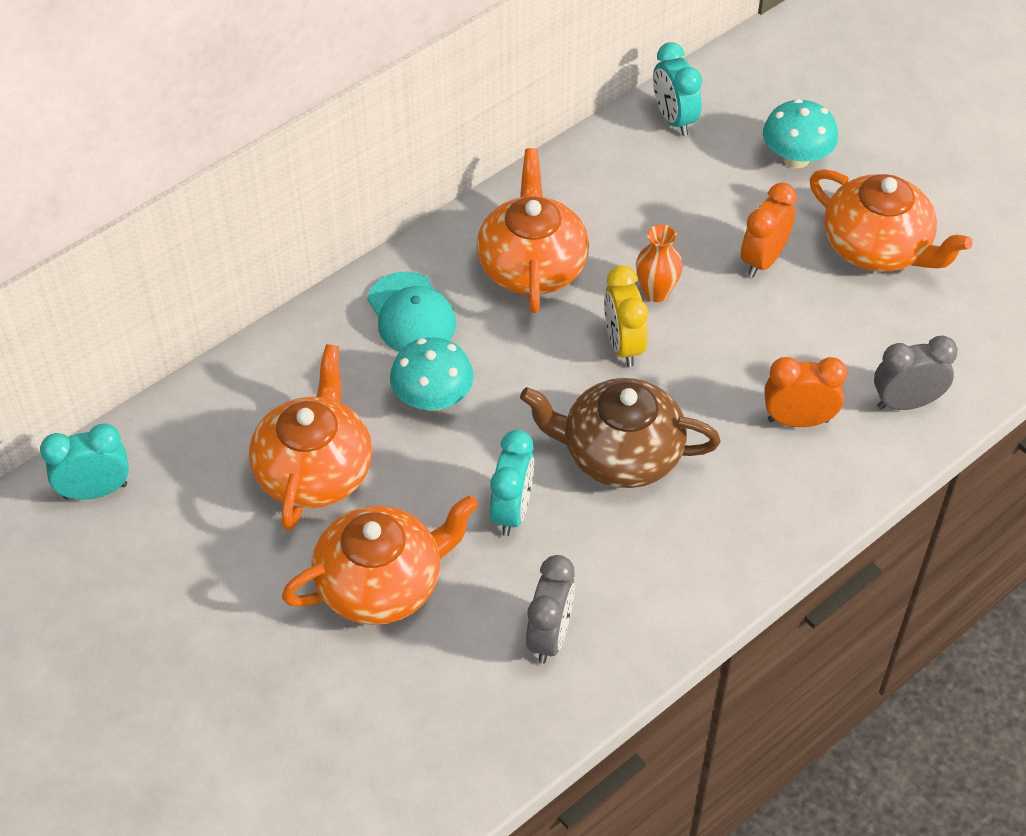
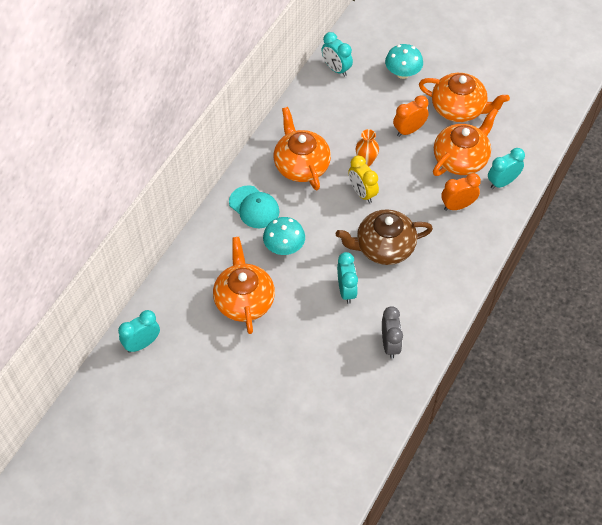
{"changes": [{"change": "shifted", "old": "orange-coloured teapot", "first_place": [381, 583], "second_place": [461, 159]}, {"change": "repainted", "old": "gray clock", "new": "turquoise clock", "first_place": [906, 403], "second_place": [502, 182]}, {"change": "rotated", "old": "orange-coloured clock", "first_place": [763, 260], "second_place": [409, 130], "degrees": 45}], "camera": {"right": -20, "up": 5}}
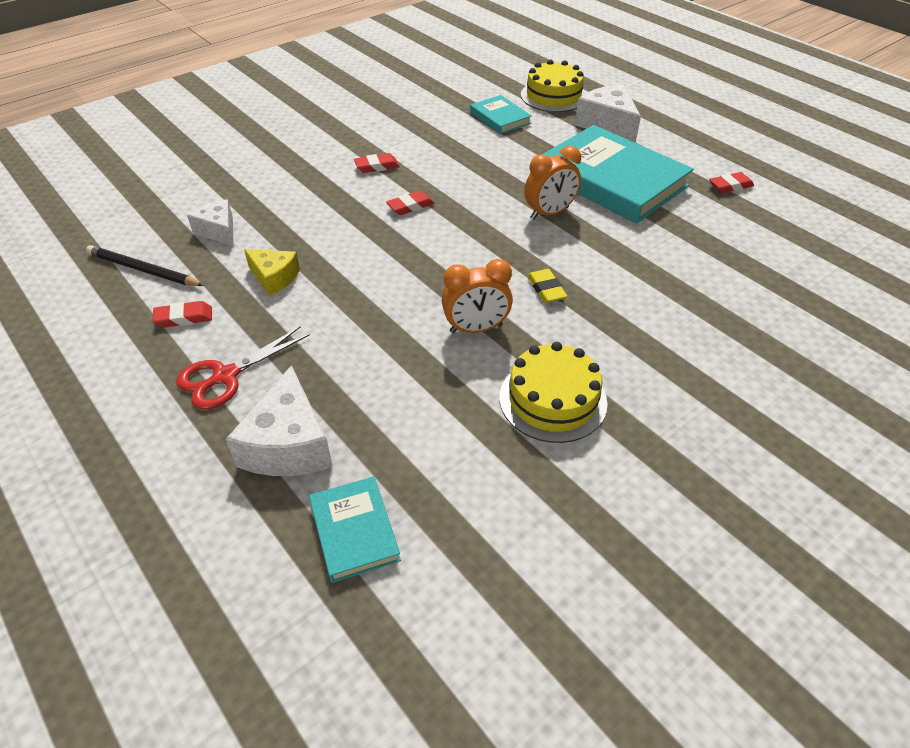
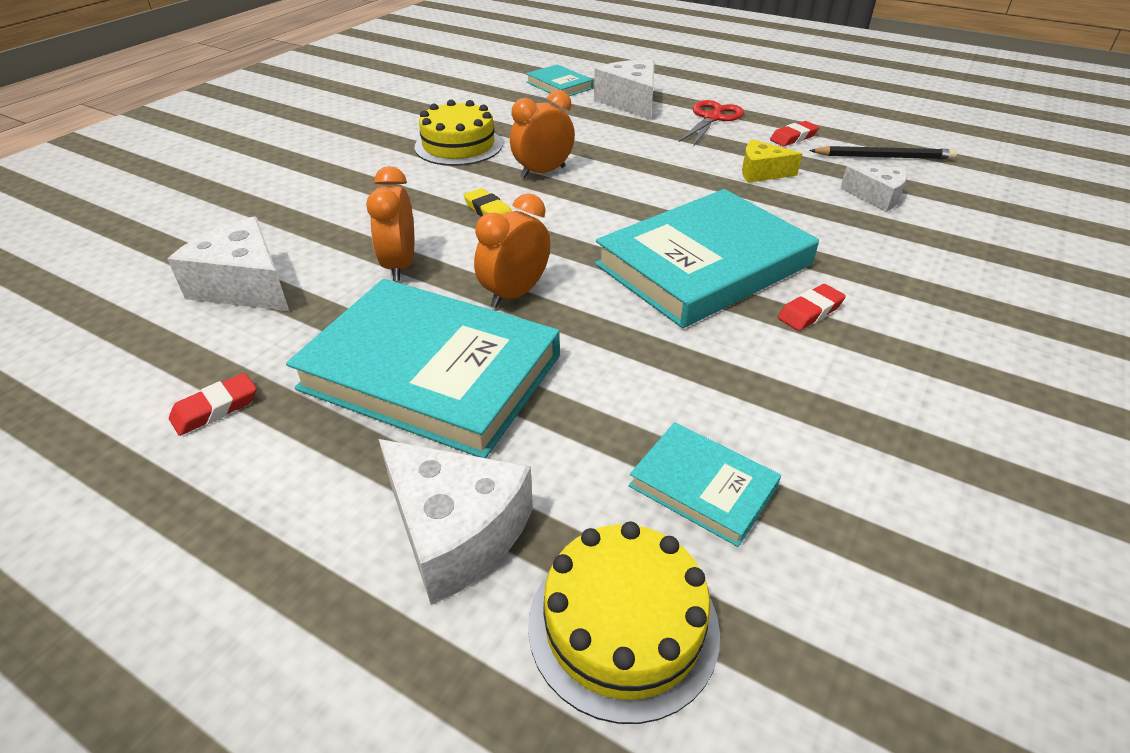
{"changes": [{"change": "new", "new": "white cheese", "second_place": [245, 286]}, {"change": "new", "new": "orange-coloured clock", "second_place": [400, 265]}, {"change": "swapped", "old": "crimson pencil eraser", "new": "turquoise book", "first_place": [410, 206], "second_place": [703, 264]}], "camera": {"right": 160, "up": -5}}
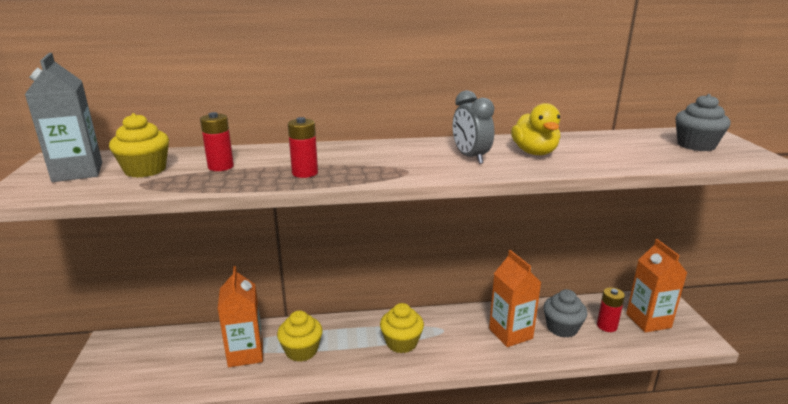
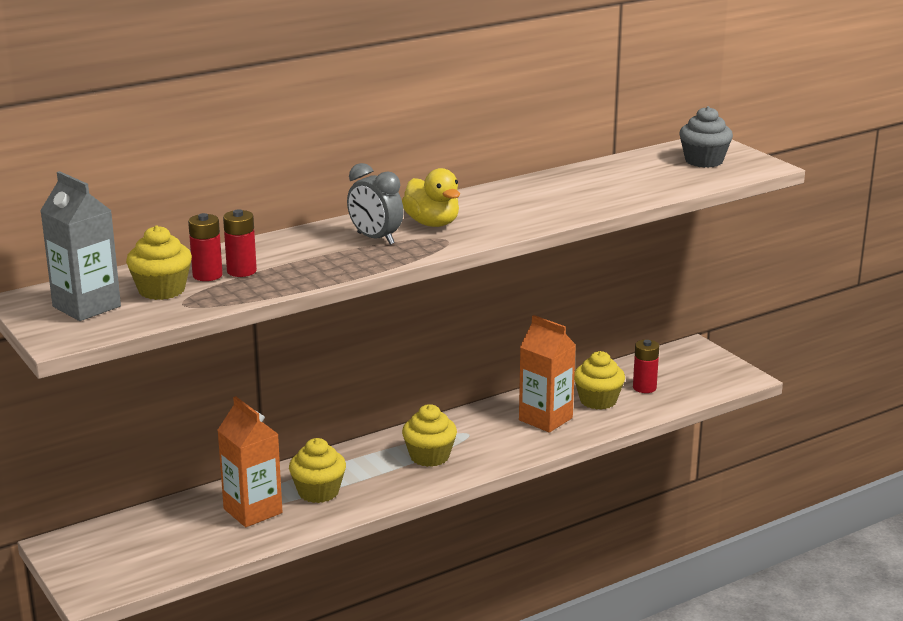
{"changes": [{"change": "gone", "old": "orange-coloured carton", "first_place": [648, 321]}, {"change": "shifted", "old": "crimson power cell", "first_place": [305, 173], "second_place": [207, 275]}, {"change": "shifted", "old": "gray clock", "first_place": [470, 157], "second_place": [375, 239]}, {"change": "shifted", "old": "golden toy duck", "first_place": [534, 152], "second_place": [432, 223]}, {"change": "repainted", "old": "gray muffin", "new": "golden muffin", "first_place": [562, 328], "second_place": [598, 400]}], "camera": {"right": -25, "up": 0}}
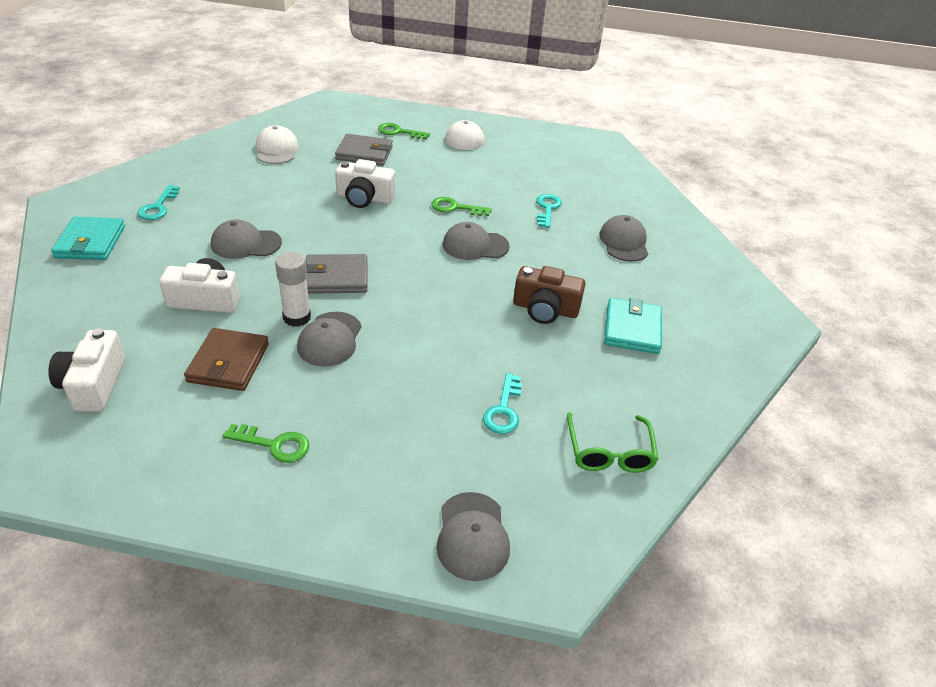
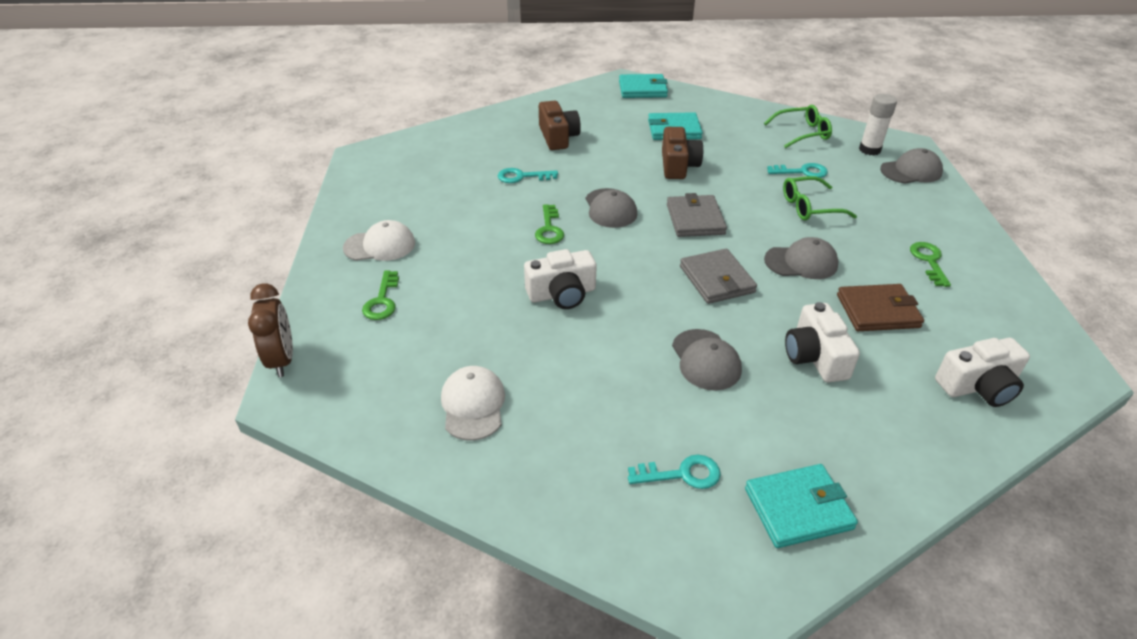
{"changes": [{"change": "new", "new": "brown clock", "second_place": [282, 360]}, {"change": "new", "new": "turquoise billfold", "second_place": [642, 89]}, {"change": "new", "new": "leaf-green glasses", "second_place": [810, 207]}, {"change": "shifted", "old": "white stick of glue", "first_place": [297, 317], "second_place": [869, 150]}, {"change": "shifted", "old": "gray billfold", "first_place": [364, 153], "second_place": [695, 219]}, {"change": "swapped", "old": "gray baseball cap", "new": "brown camera", "first_place": [624, 242], "second_place": [558, 137]}, {"change": "rotated", "old": "white baseball cap", "first_place": [276, 149], "second_place": [473, 405], "degrees": 105}, {"change": "rotated", "old": "white camera", "first_place": [364, 198], "second_place": [562, 294], "degrees": 75}], "camera": {"right": -100, "up": 0}}
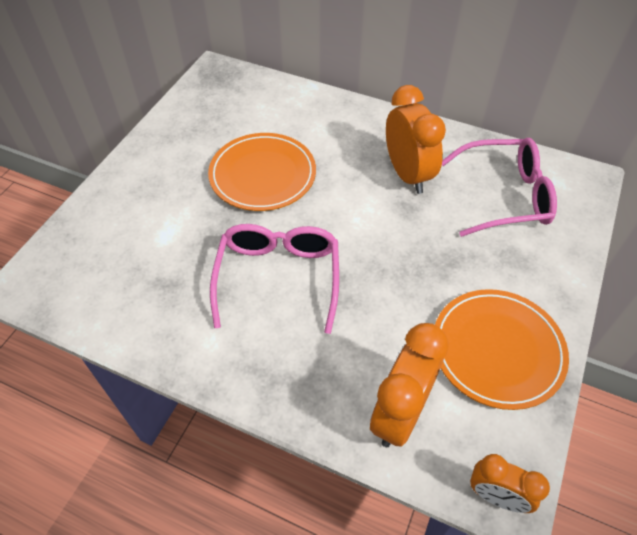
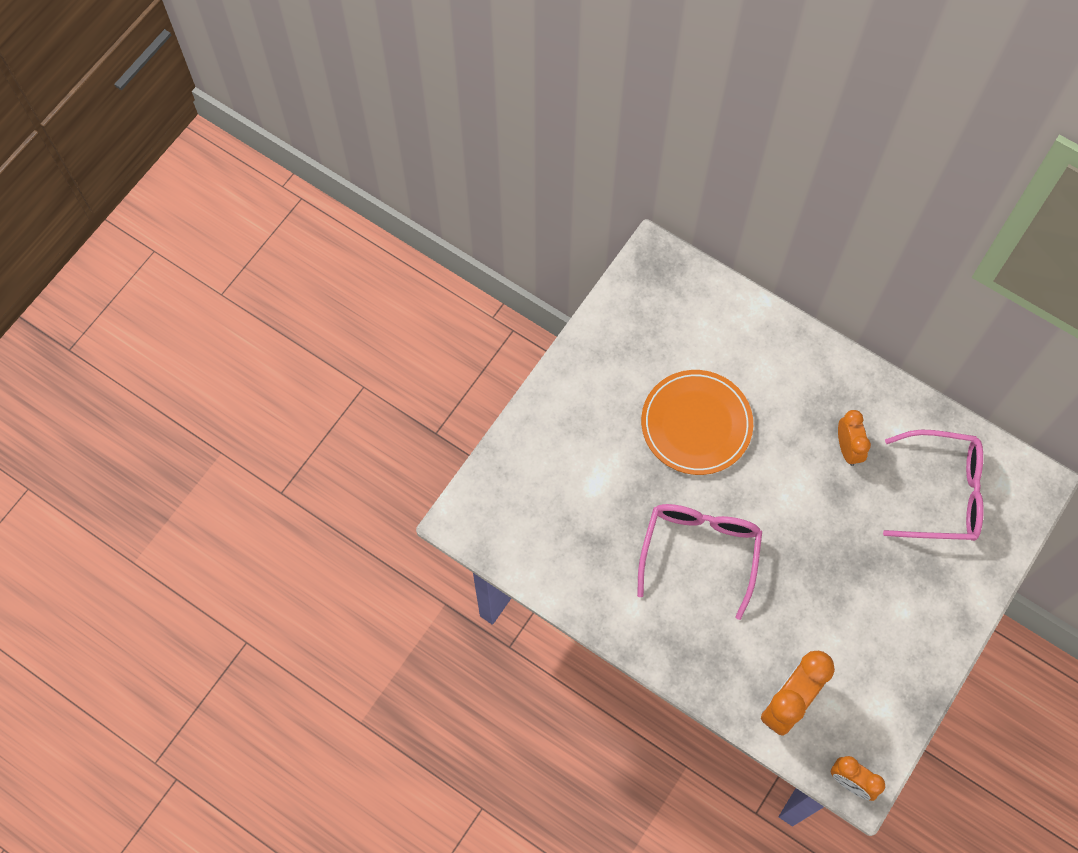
{"changes": [{"change": "gone", "old": "orange-coloured dinner plate", "first_place": [497, 350]}, {"change": "scaled", "old": "orange-coloured clock", "first_place": [407, 174], "second_place": [847, 448], "factor": 0.61}], "camera": {"right": 10, "up": 15}}
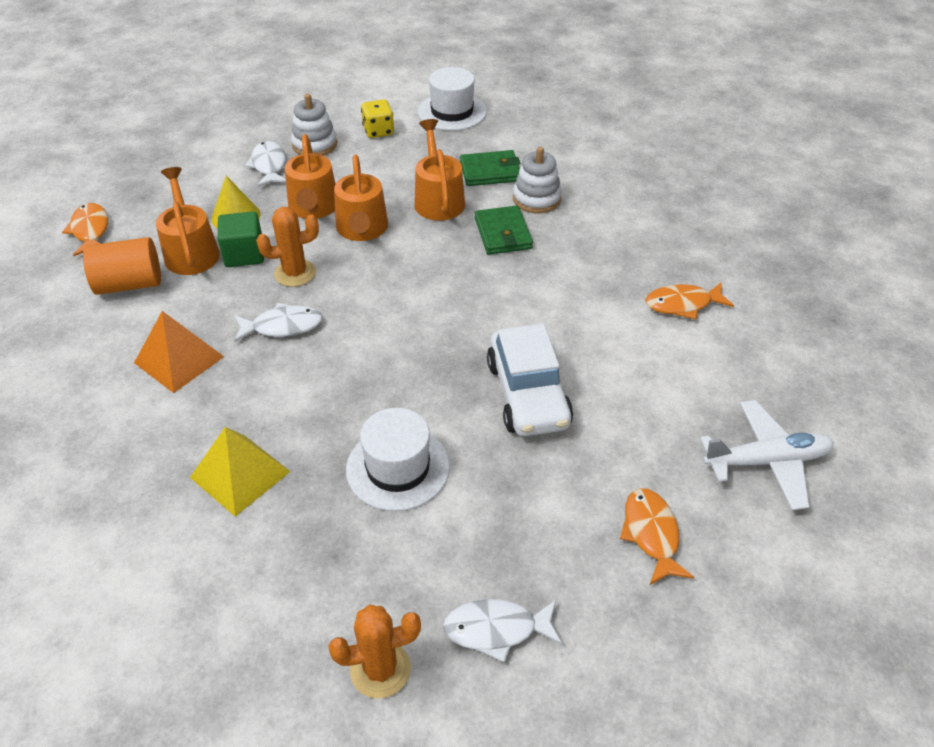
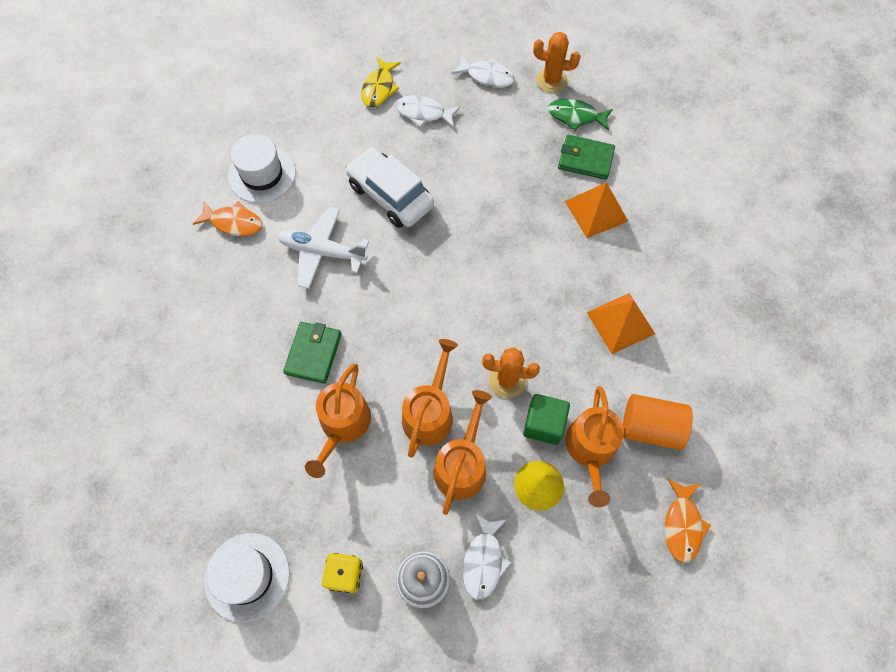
{"changes": [{"change": "gone", "old": "white stacking rings", "first_place": [536, 199]}, {"change": "new", "new": "leaf-green fish", "second_place": [576, 116]}, {"change": "shifted", "old": "white fish", "first_place": [282, 326], "second_place": [423, 113]}, {"change": "shifted", "old": "white tall hat", "first_place": [398, 468], "second_place": [262, 174]}, {"change": "shifted", "old": "leaf-green billfold", "first_place": [490, 172], "second_place": [585, 159]}, {"change": "shifted", "old": "white plane", "first_place": [766, 461], "second_place": [322, 252]}, {"change": "repainted", "old": "golden solid pyramid", "new": "orange-coloured solid pyramid", "first_place": [240, 474], "second_place": [596, 211]}, {"change": "repainted", "old": "orange-coloured fish", "new": "golden fish", "first_place": [651, 534], "second_place": [379, 88]}, {"change": "rotated", "old": "white automobile", "first_place": [528, 394], "second_place": [390, 195], "degrees": -60}], "camera": {"right": -155, "up": 20}}
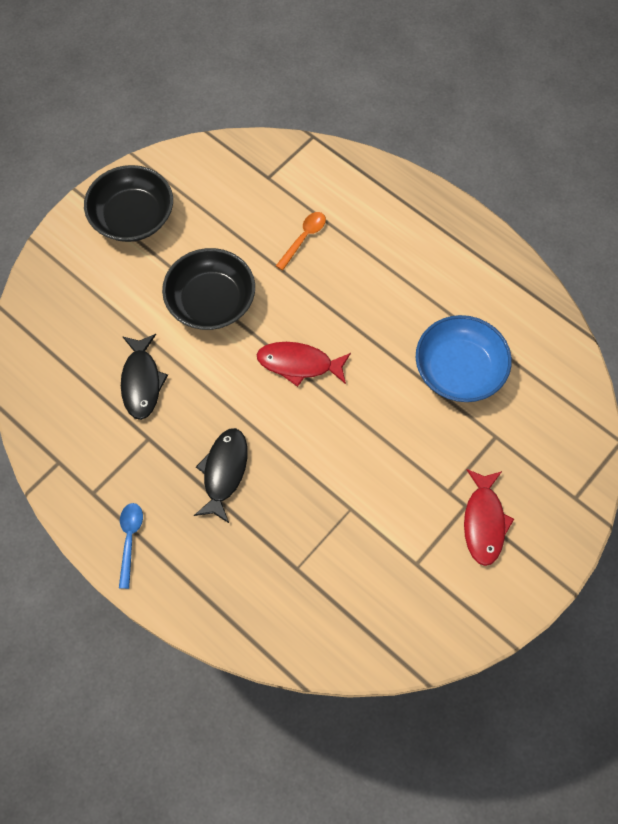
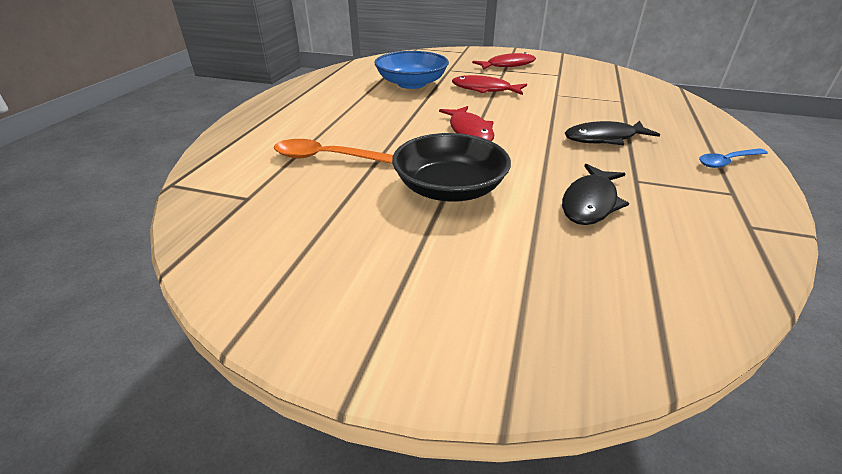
{"changes": [{"change": "gone", "old": "ebony bowl", "first_place": [133, 217]}, {"change": "new", "new": "crimson fish", "second_place": [484, 89]}, {"change": "rotated", "old": "ebony fish", "first_place": [141, 382], "second_place": [590, 202], "degrees": 150}, {"change": "scaled", "old": "orange-coloured teaspoon", "first_place": [304, 238], "second_place": [329, 158], "factor": 1.5}], "camera": {"right": -115, "up": -30}}
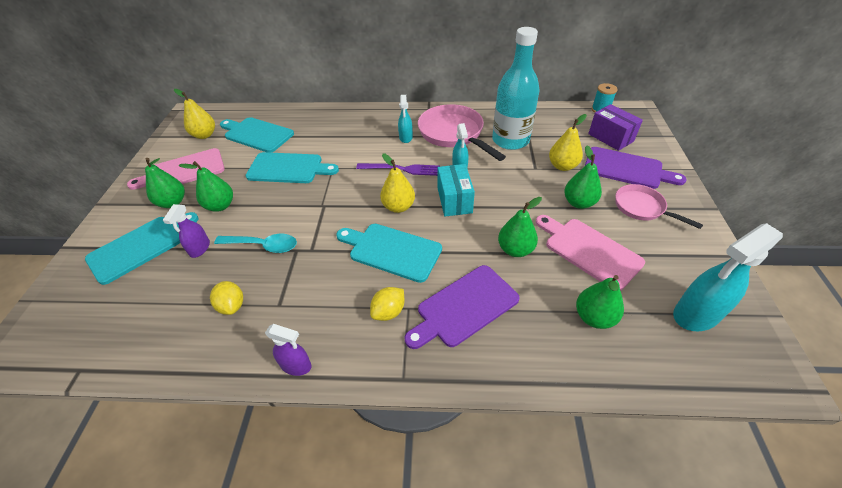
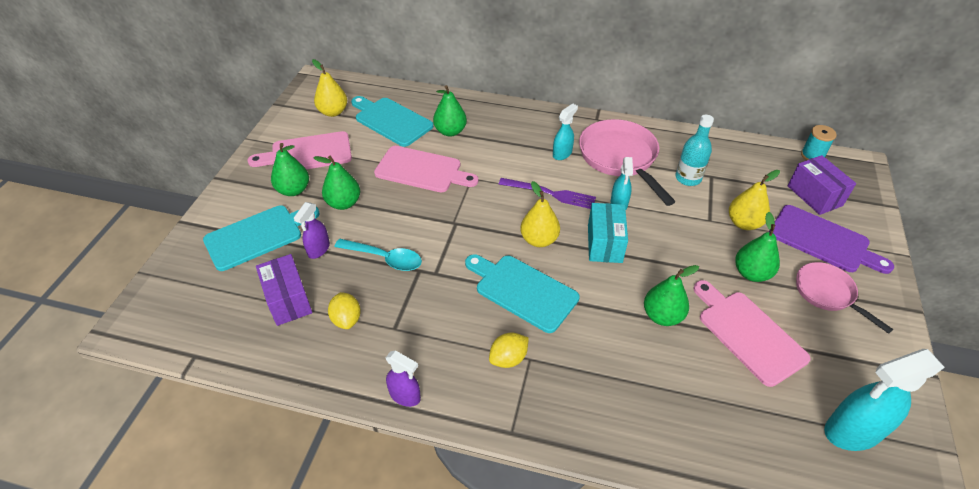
{"changes": [{"change": "gone", "old": "purple chopping board", "first_place": [464, 307]}, {"change": "new", "new": "purple box", "second_place": [288, 300]}, {"change": "shifted", "old": "leaf-green pear fruit", "first_place": [594, 317], "second_place": [450, 131]}, {"change": "repainted", "old": "turquoise chopping board", "new": "rosy chopping board", "first_place": [288, 168], "second_place": [422, 170]}, {"change": "rotated", "old": "turquoise spray bottle", "first_place": [406, 137], "second_place": [562, 153], "degrees": -150}, {"change": "scaled", "old": "turquoise bottle", "first_place": [510, 140], "second_place": [688, 178], "factor": 0.58}], "camera": {"right": 10, "up": 0}}
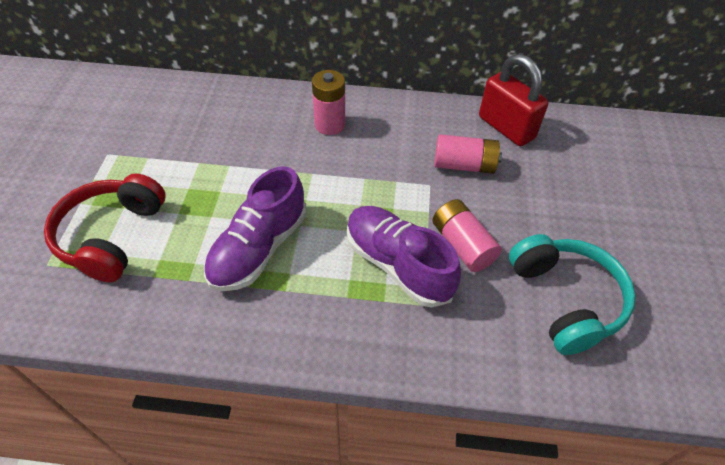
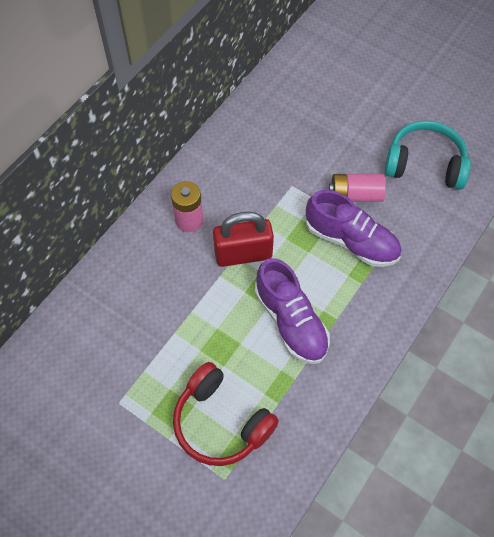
{"changes": [{"change": "gone", "old": "rosy power cell", "first_place": [464, 165]}, {"change": "shifted", "old": "crimson padlock", "first_place": [506, 128], "second_place": [243, 254]}, {"change": "rotated", "old": "purple lace-up shoe", "first_place": [397, 264], "second_place": [351, 241], "degrees": -135}], "camera": {"right": -60, "up": 10}}
